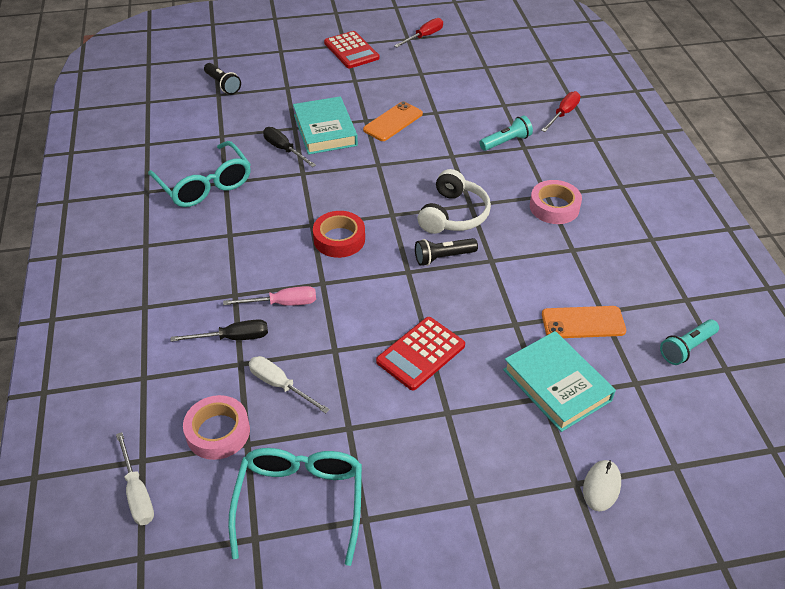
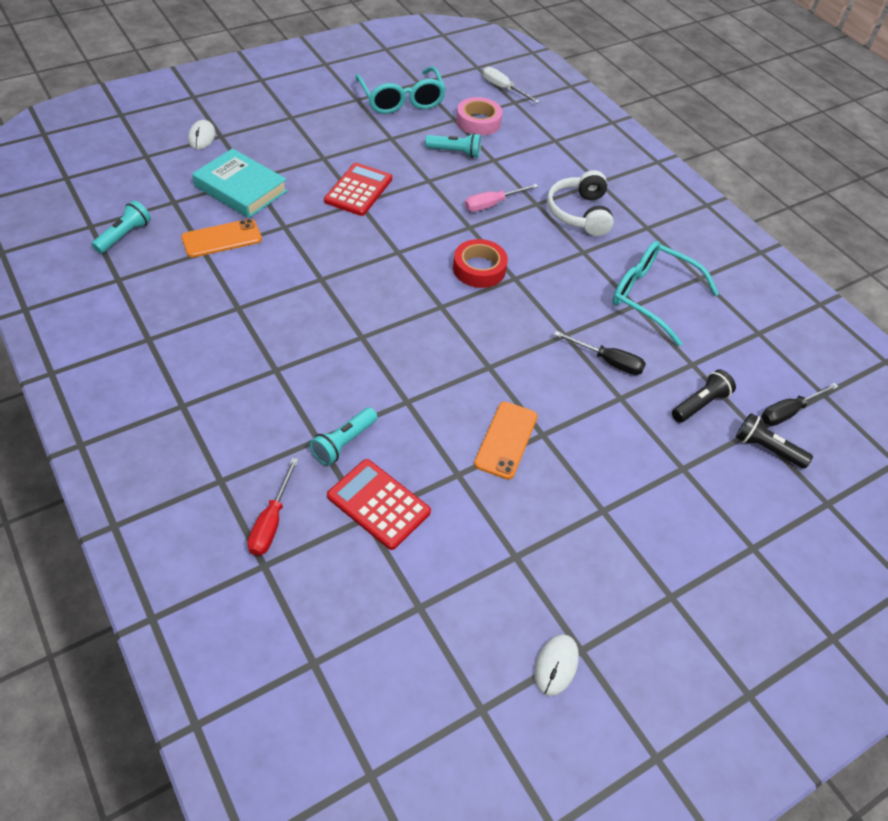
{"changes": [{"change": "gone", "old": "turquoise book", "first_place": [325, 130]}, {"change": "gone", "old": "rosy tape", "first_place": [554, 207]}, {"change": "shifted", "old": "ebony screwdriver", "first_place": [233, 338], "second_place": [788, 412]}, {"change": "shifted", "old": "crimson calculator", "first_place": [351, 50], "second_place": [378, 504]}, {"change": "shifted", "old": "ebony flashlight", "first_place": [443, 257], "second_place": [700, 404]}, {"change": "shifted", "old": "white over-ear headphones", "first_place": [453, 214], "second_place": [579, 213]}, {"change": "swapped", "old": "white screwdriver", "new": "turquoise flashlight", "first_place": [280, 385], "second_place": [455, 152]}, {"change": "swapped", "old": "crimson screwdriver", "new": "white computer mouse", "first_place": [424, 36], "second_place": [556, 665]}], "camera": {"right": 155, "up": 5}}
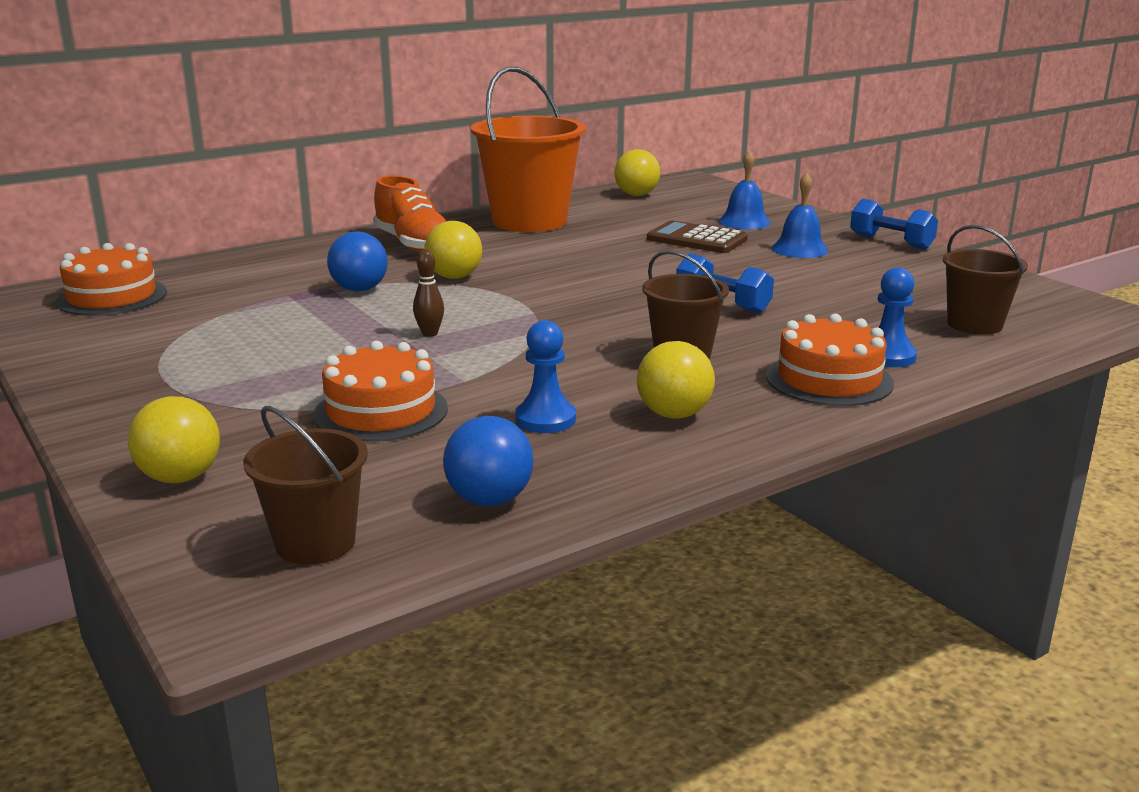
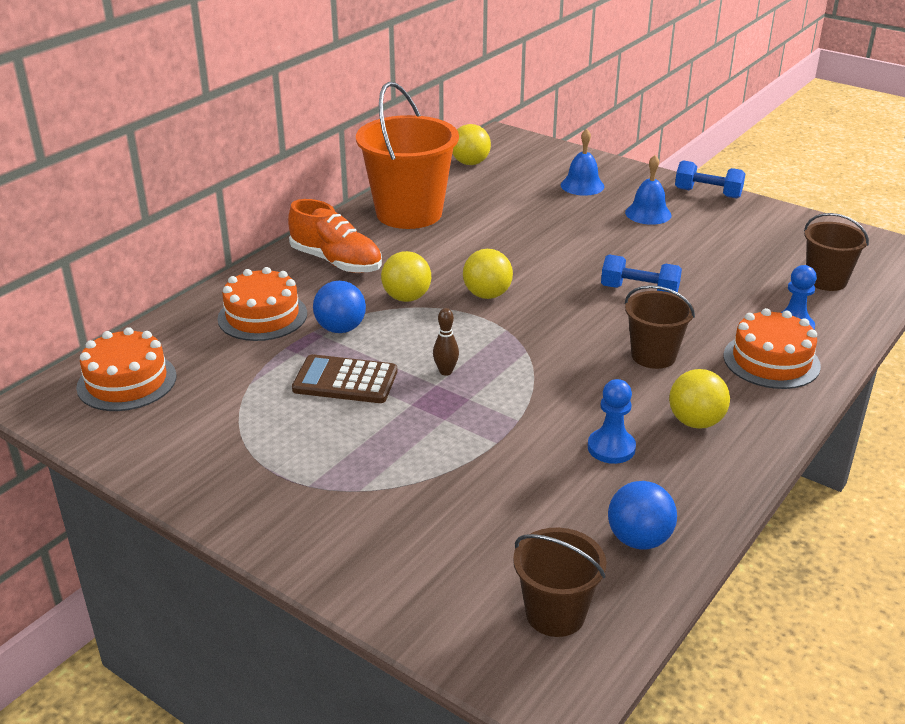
{"changes": [{"change": "shifted", "old": "golden ball", "first_place": [180, 477], "second_place": [487, 295]}, {"change": "shifted", "old": "orange-coloured cake", "first_place": [381, 411], "second_place": [262, 316]}, {"change": "shifted", "old": "brown calculator", "first_place": [696, 239], "second_place": [345, 380]}], "camera": {"right": -20, "up": 10}}
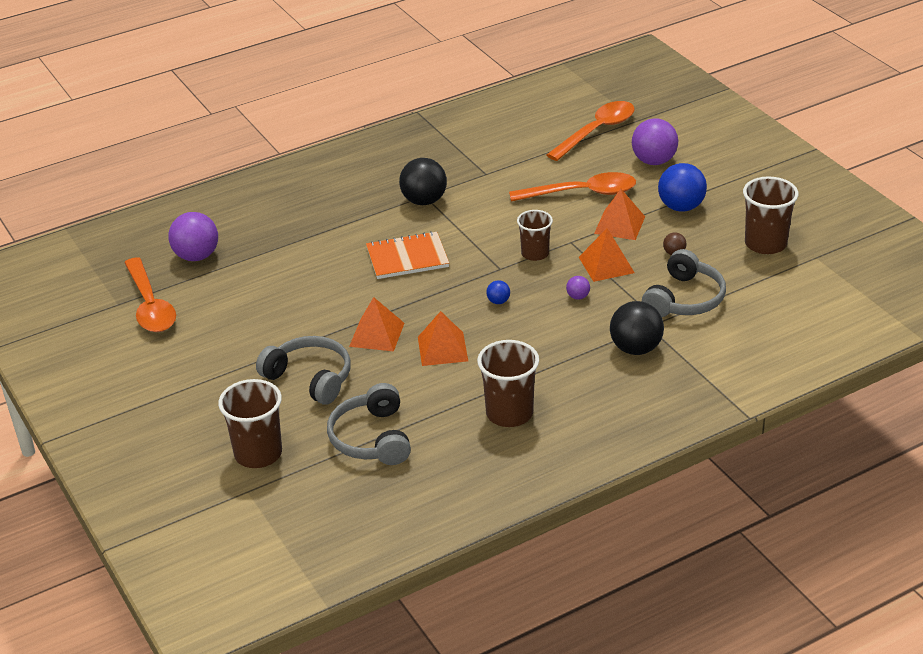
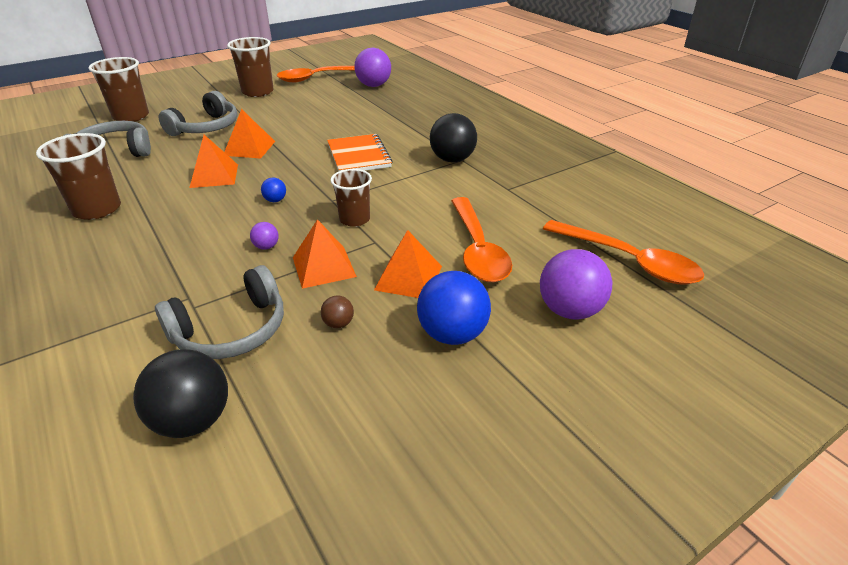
{"changes": [{"change": "shifted", "old": "ebony ball", "first_place": [636, 348], "second_place": [193, 420]}, {"change": "shifted", "old": "brown cup", "first_place": [765, 244], "second_place": [257, 92]}, {"change": "rotated", "old": "gray over-ear headphones", "first_place": [684, 299], "second_place": [231, 330], "degrees": -60}], "camera": {"right": 85, "up": 0}}
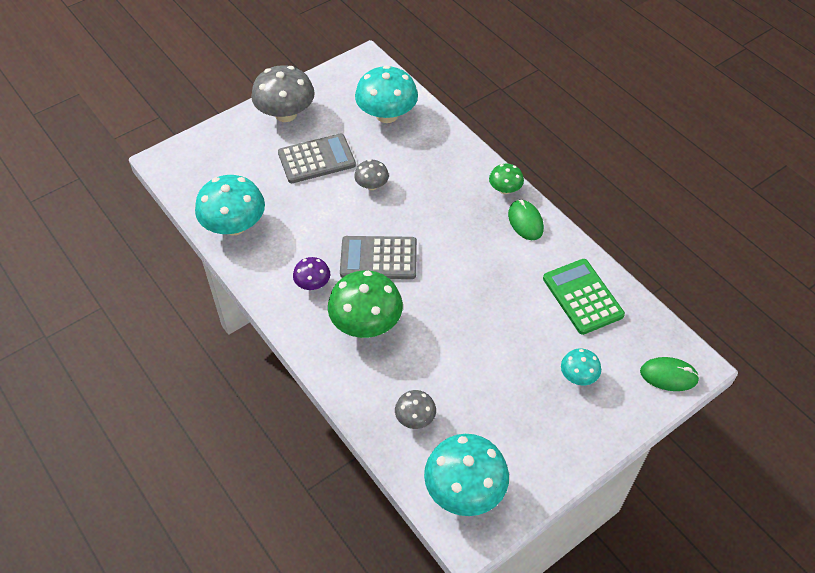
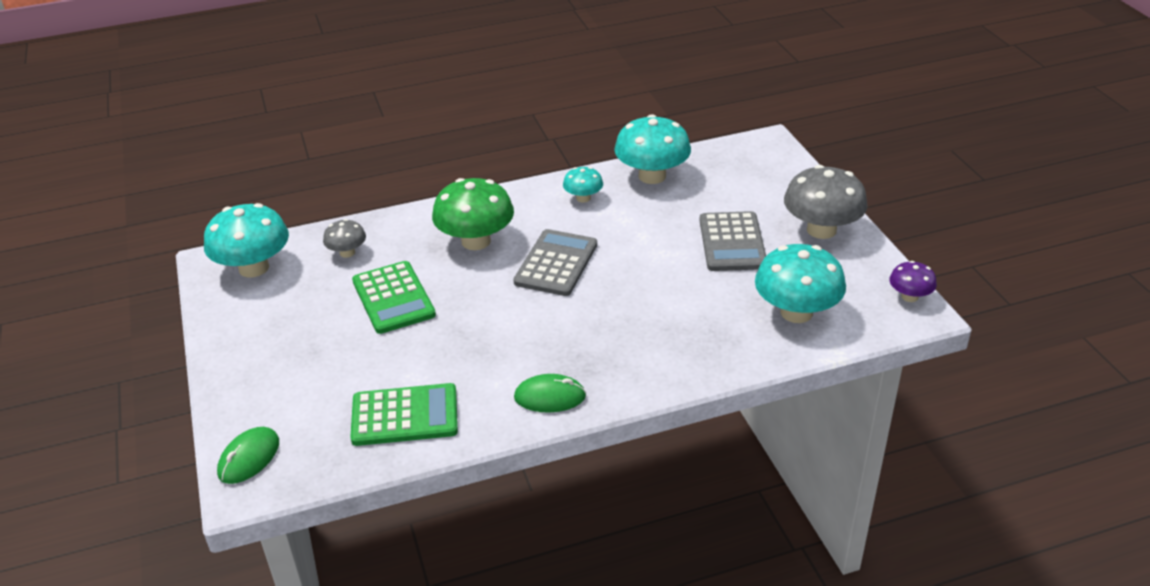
{"changes": [{"change": "gone", "old": "gray mushroom", "first_place": [372, 185]}, {"change": "gone", "old": "leaf-green mushroom", "first_place": [505, 189]}, {"change": "new", "new": "leaf-green calculator", "second_place": [393, 298]}, {"change": "shifted", "old": "purple mushroom", "first_place": [313, 284], "second_place": [909, 296]}, {"change": "shifted", "old": "turquoise mushroom", "first_place": [578, 376], "second_place": [583, 198]}], "camera": {"right": 110, "up": -15}}
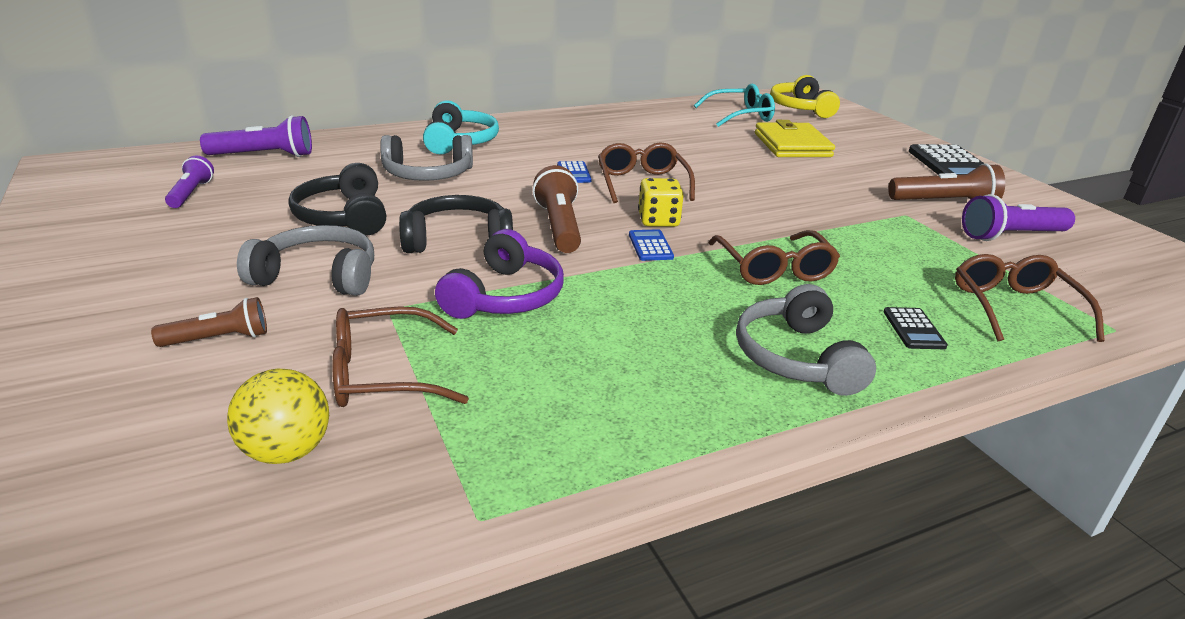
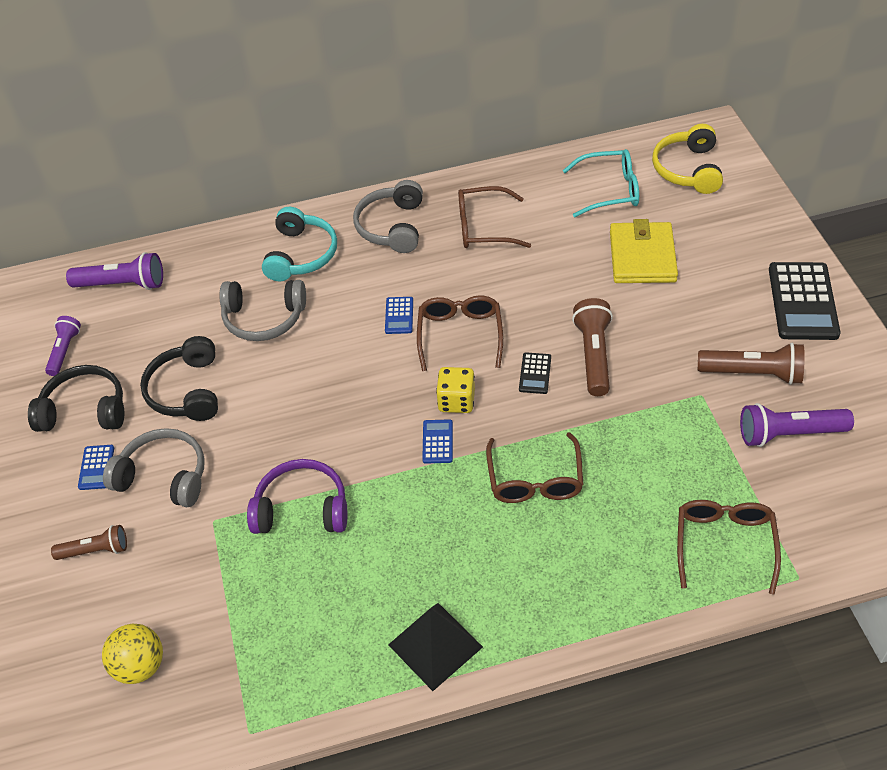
{"changes": [{"change": "new", "new": "royal blue calculator", "second_place": [96, 467]}, {"change": "new", "new": "ebony solid pyramid", "second_place": [435, 646]}, {"change": "shifted", "old": "brown glasses", "first_place": [383, 374], "second_place": [484, 227]}, {"change": "shifted", "old": "ebony over-ear headphones", "first_place": [457, 240], "second_place": [84, 410]}, {"change": "shifted", "old": "brown flashlight", "first_place": [559, 226], "second_place": [594, 355]}, {"change": "shifted", "old": "gray over-ear headphones", "first_place": [797, 358], "second_place": [392, 226]}, {"change": "shifted", "old": "ebony calculator", "first_place": [913, 329], "second_place": [535, 373]}, {"change": "rotated", "old": "purple over-ear headphones", "first_place": [504, 296], "second_place": [302, 509], "degrees": -120}], "camera": {"right": 15, "up": 20}}
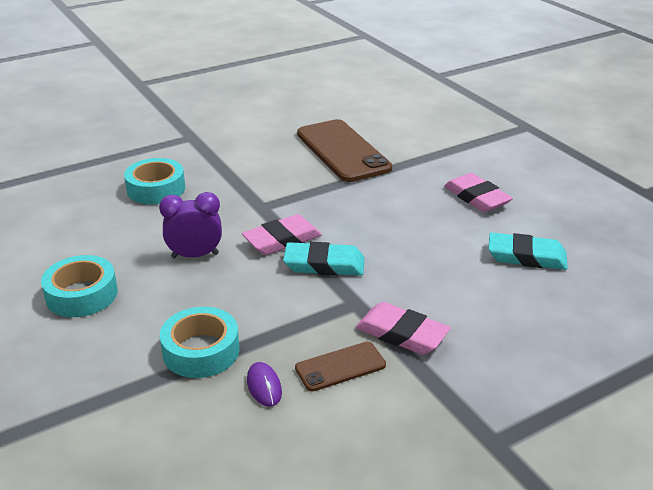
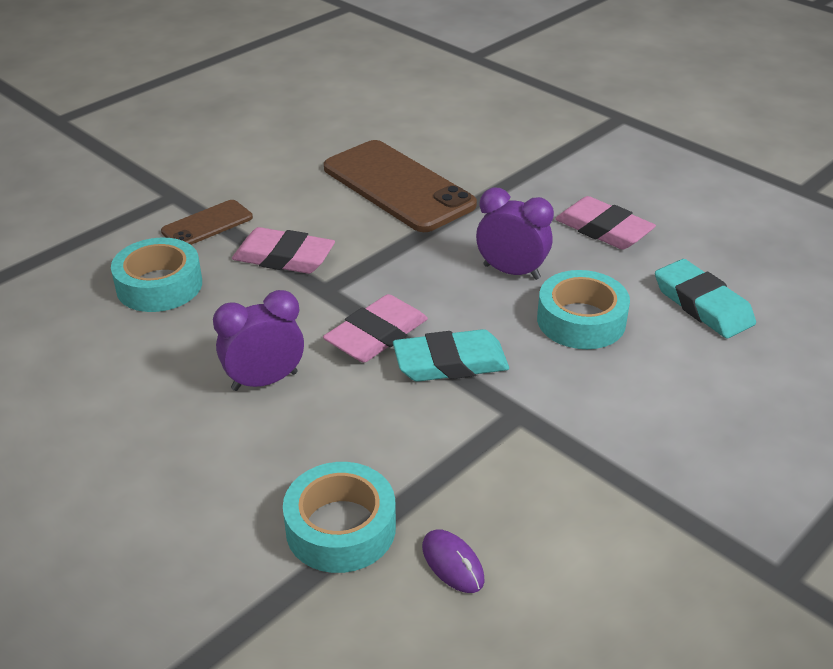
{"changes": [{"change": "new", "new": "purple clock", "second_place": [511, 272]}, {"change": "shifted", "old": "turquoise tape", "first_place": [82, 294], "second_place": [581, 320]}, {"change": "shifted", "old": "brown mobile phone", "first_place": [340, 366], "second_place": [207, 224]}, {"change": "shifted", "old": "rosy pencil eraser", "first_place": [401, 334], "second_place": [284, 257]}, {"change": "rotated", "old": "turquoise pencil eraser", "first_place": [526, 256], "second_place": [702, 305], "degrees": 60}], "camera": {"right": -15, "up": 5}}
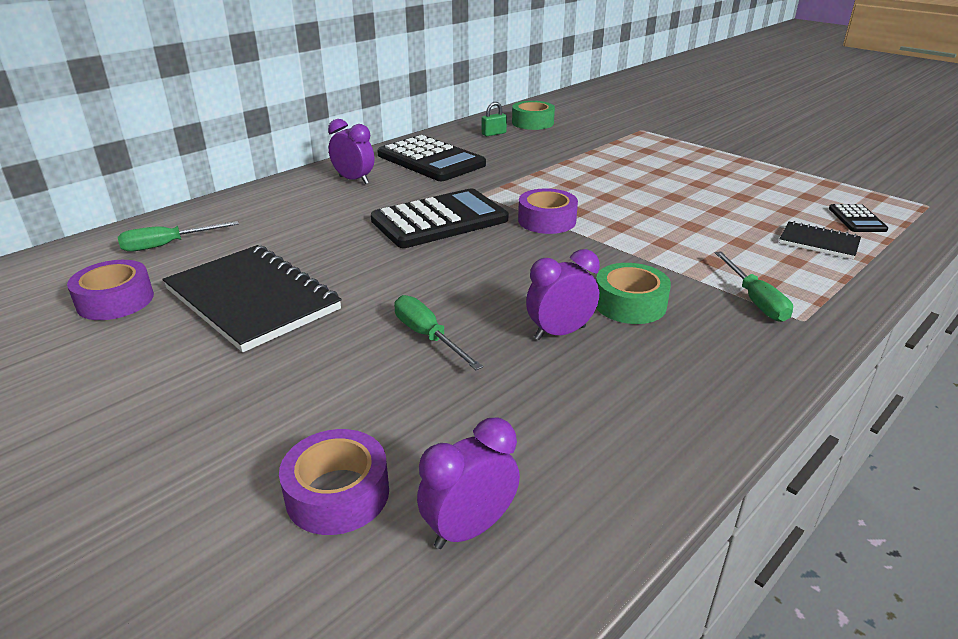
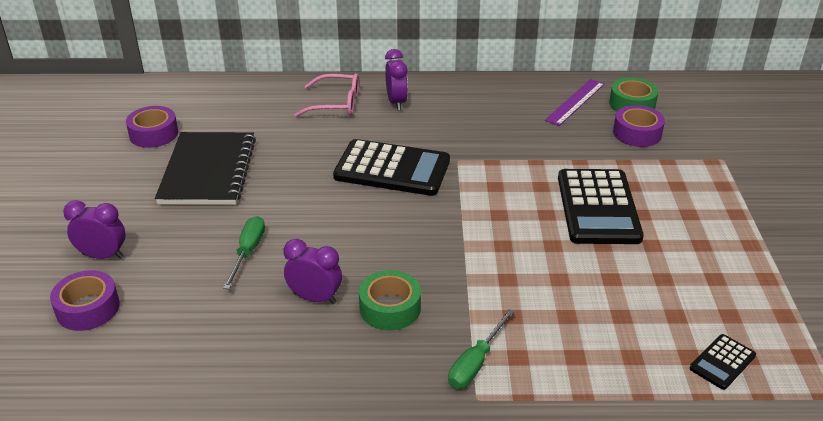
{"changes": [{"change": "gone", "old": "leaf-green screwdriver", "first_place": [167, 245]}, {"change": "gone", "old": "ebony exercise book", "first_place": [818, 242]}, {"change": "new", "new": "rosy glasses", "second_place": [335, 104]}, {"change": "shifted", "old": "ebony calculator", "first_place": [430, 160], "second_place": [598, 207]}, {"change": "shifted", "old": "purple clock", "first_place": [469, 528], "second_place": [103, 256]}, {"change": "shifted", "old": "purple tape", "first_place": [547, 220], "second_place": [637, 133]}, {"change": "swapped", "old": "leaf-green padlock", "new": "purple measuring stick", "first_place": [494, 134], "second_place": [575, 102]}], "camera": {"right": 45, "up": 5}}
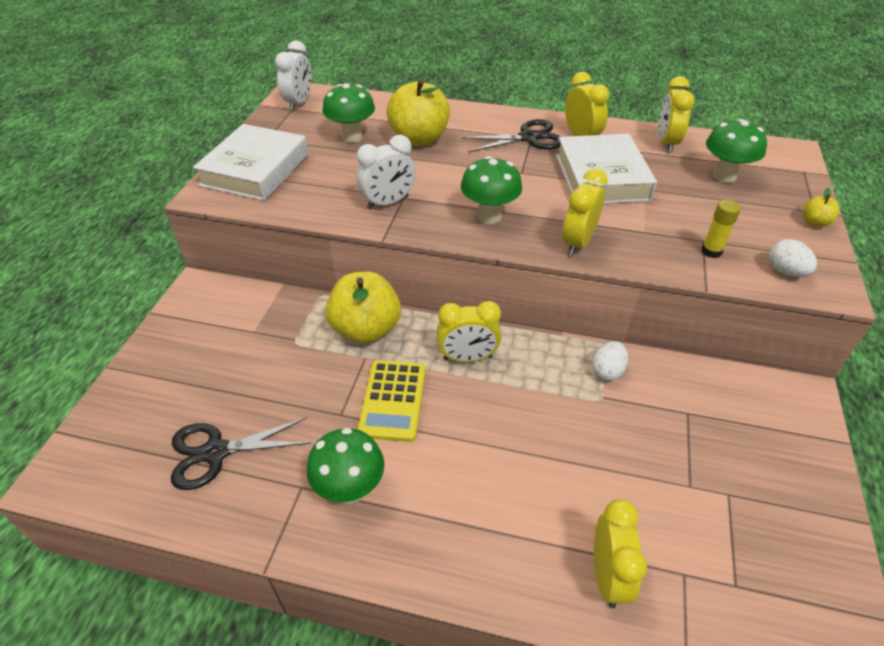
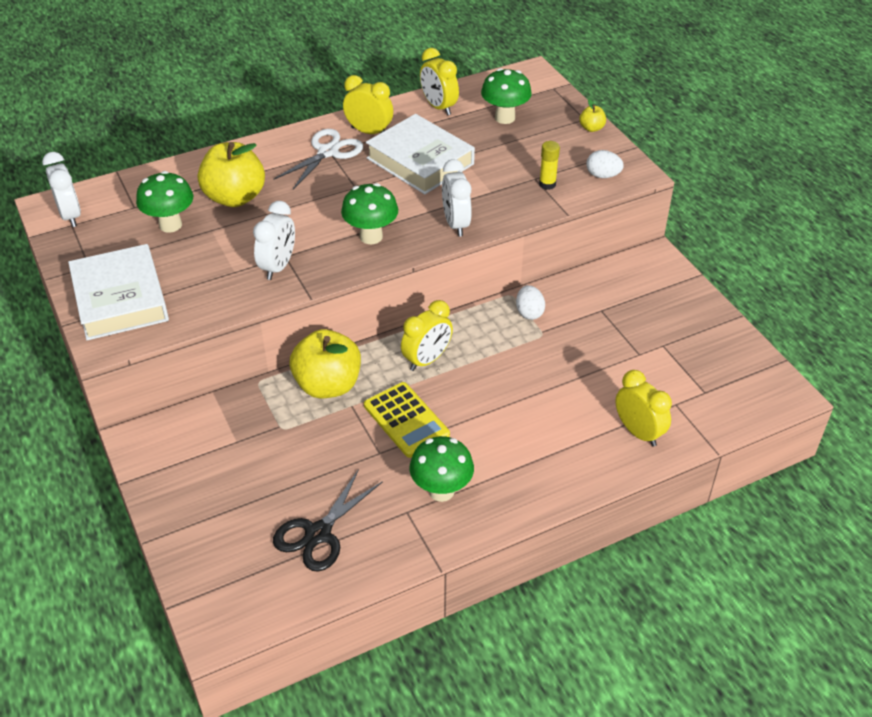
{"changes": [{"change": "repainted", "old": "ebony scissors", "new": "white scissors", "first_place": [529, 138], "second_place": [328, 152]}, {"change": "repainted", "old": "golden clock", "new": "white clock", "first_place": [578, 243], "second_place": [456, 224]}], "camera": {"right": -40, "up": 0}}
